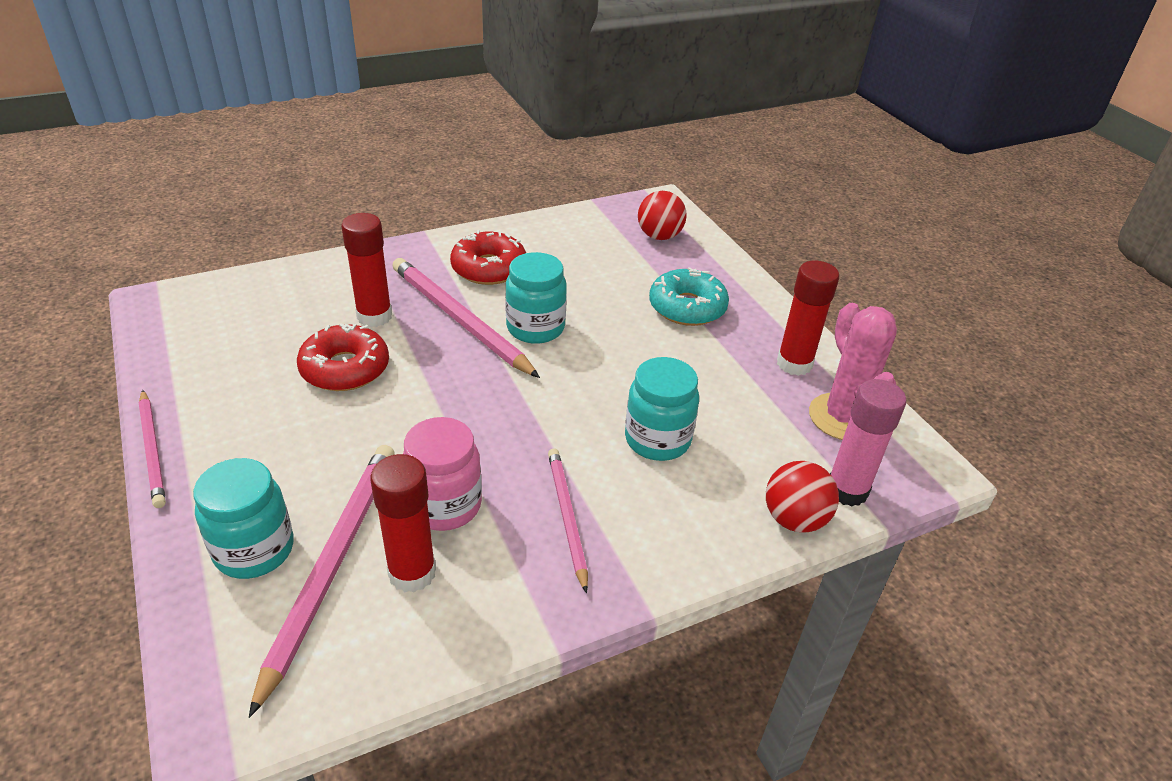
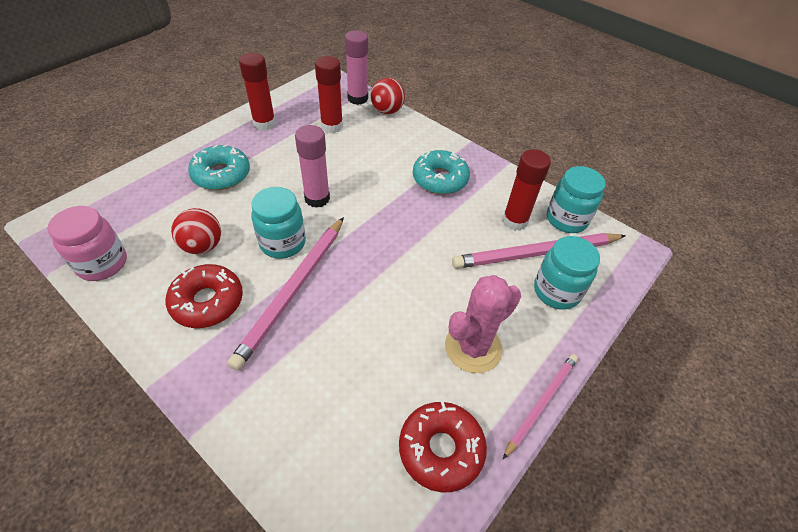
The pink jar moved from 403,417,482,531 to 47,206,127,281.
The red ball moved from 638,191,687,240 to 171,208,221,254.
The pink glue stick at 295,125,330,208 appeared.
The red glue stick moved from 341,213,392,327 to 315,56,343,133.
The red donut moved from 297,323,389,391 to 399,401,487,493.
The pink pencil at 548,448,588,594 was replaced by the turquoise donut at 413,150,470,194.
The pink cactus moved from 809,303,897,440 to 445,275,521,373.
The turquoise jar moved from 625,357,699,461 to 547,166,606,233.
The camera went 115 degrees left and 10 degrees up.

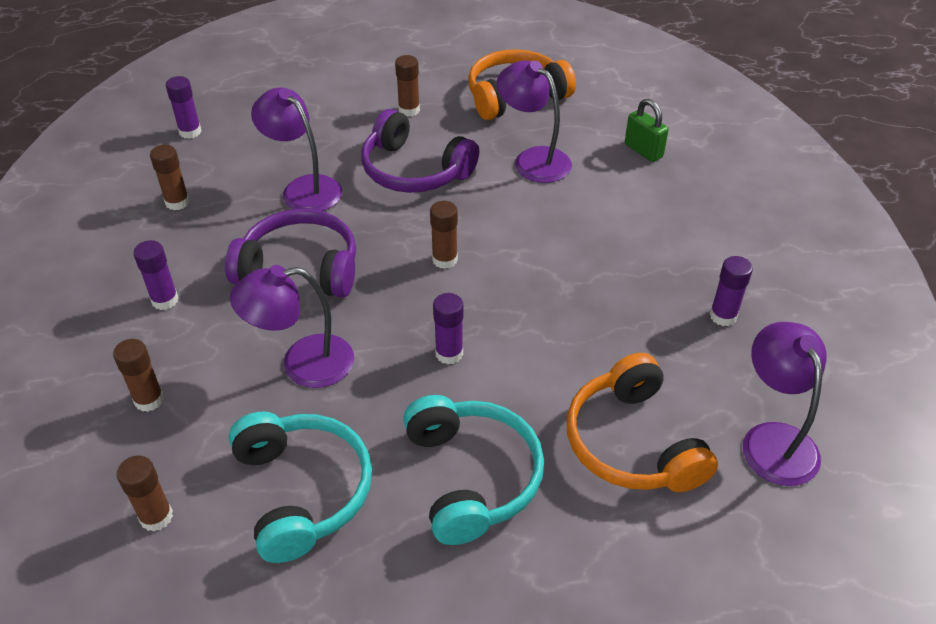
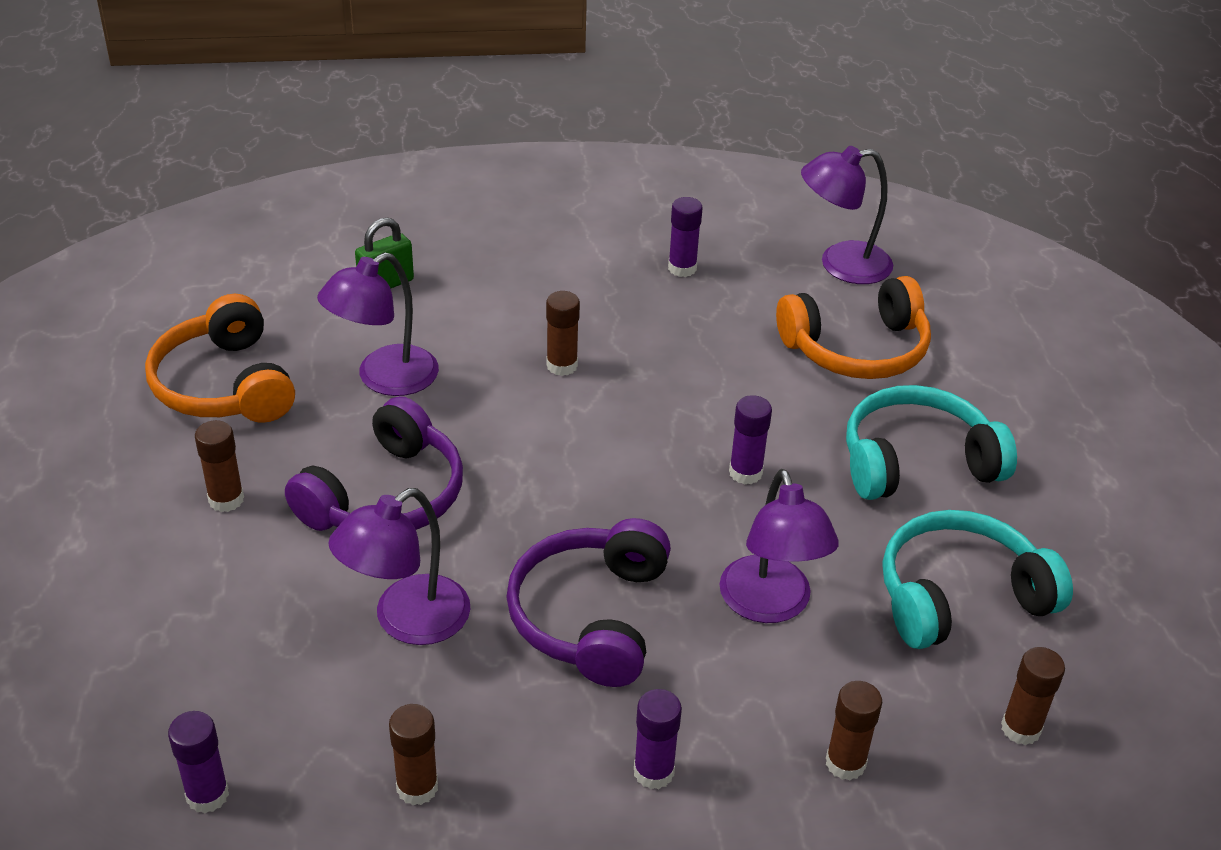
The brown glue stick moved from 430,201,458,269 to 546,291,580,376.
The camera went 90 degrees left and 5 degrees down.

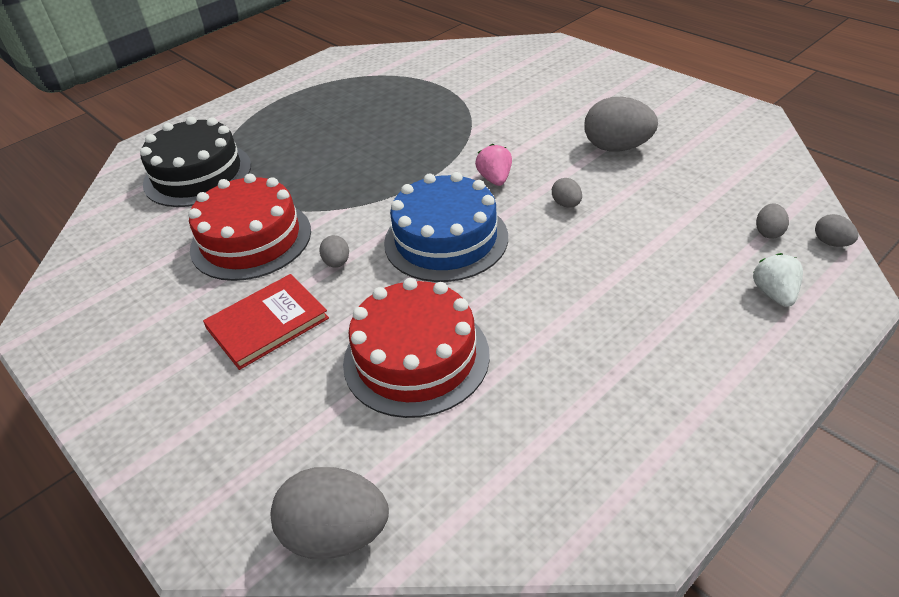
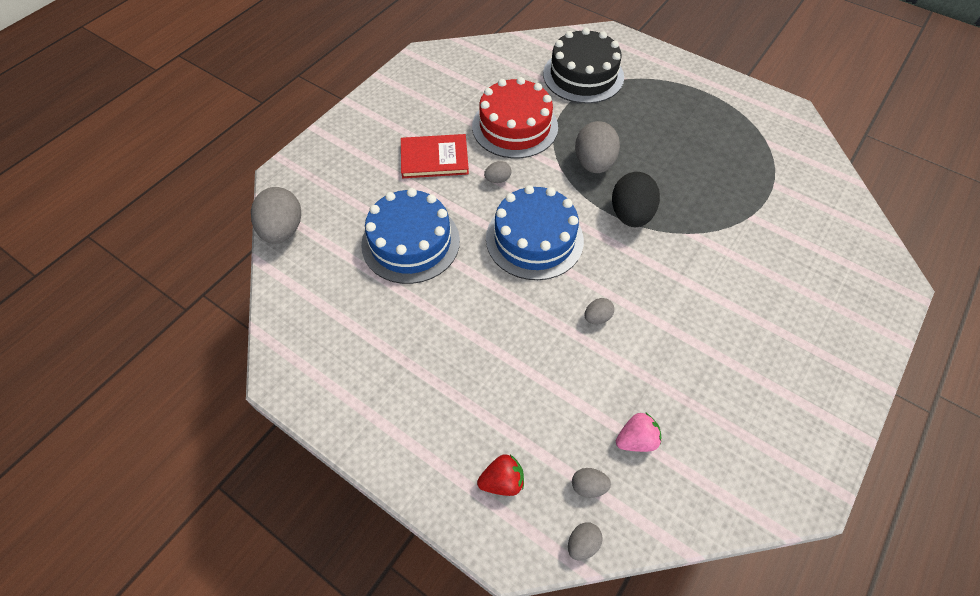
The red cake at 343,278,490,418 became the blue cake at 361,188,460,284.
The red book at 203,274,329,370 turned 45 degrees counterclockwise.
The white strawberry at 753,253,803,307 became the red strawberry at 477,454,524,496.
The grey egg moved from 584,97,658,152 to 575,121,620,173.
The black egg at 612,172,660,227 appeared.
The pink strawberry moved from 475,144,512,186 to 616,412,662,452.
The camera went 75 degrees right and 15 degrees up.

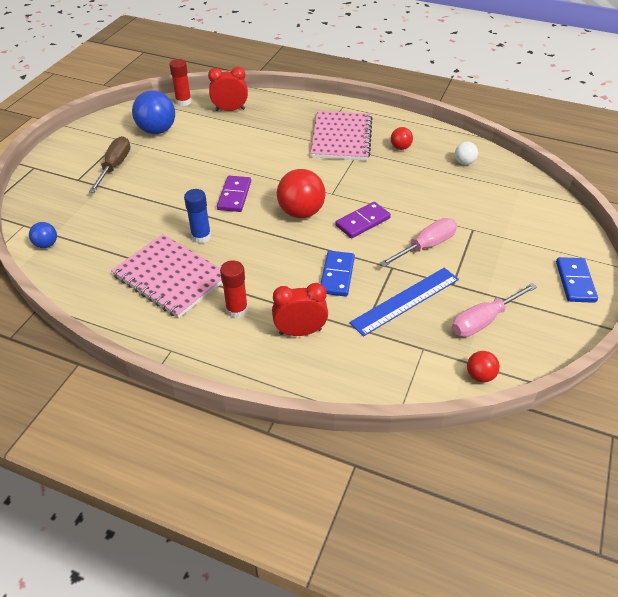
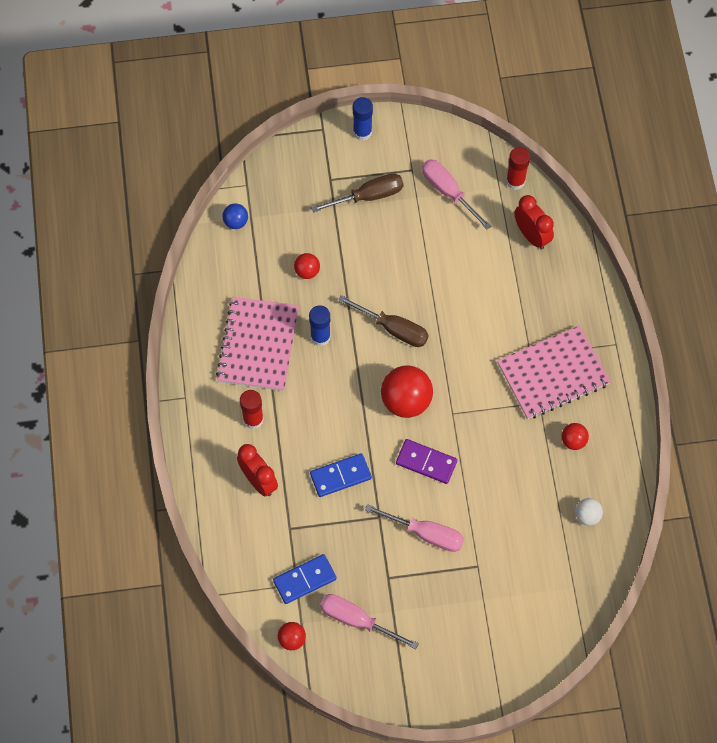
The blue domino moved from 556,257,598,303 to 273,554,337,604.
The red ball at 294,253,320,279 appeared.
The purple domino at 217,176,251,212 was replaced by the brown screwdriver at 338,295,429,347.
The blue glue stick at 353,97,373,141 appeared.
The blue ball at 132,90,175,134 was replaced by the pink screwdriver at 422,159,491,230.
The blue ruler at 349,268,459,337 disappeared.
The camera went 60 degrees right and 20 degrees up.

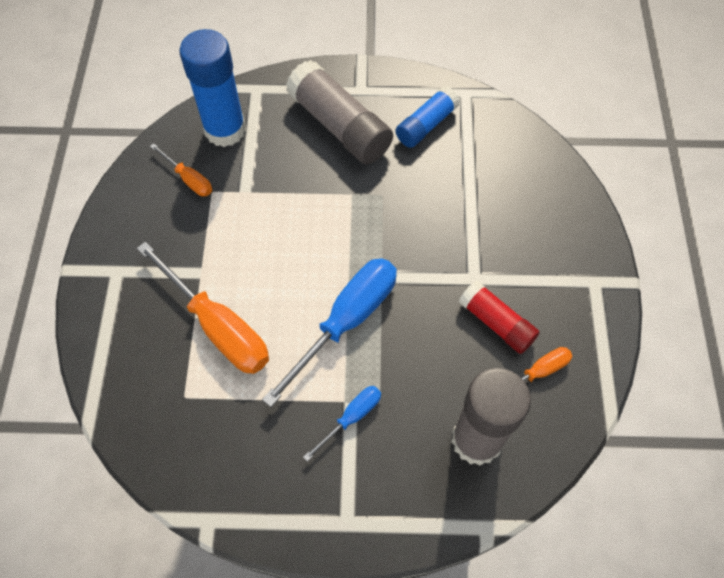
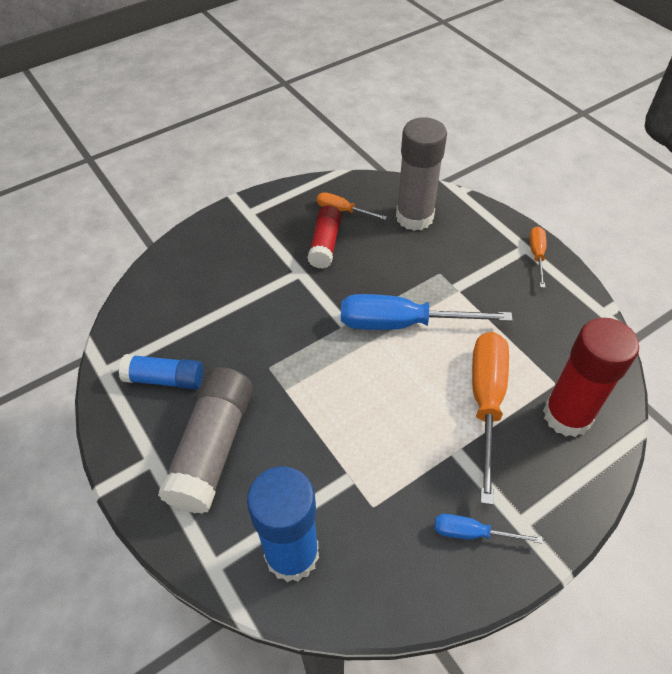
The blue screwdriver moved from 303,386,381,462 to 434,514,543,544.
The orange screwdriver moved from 150,143,212,196 to 530,226,547,288.
The red glue stick at 543,318,639,437 appeared.
The camera went 125 degrees left and 10 degrees down.

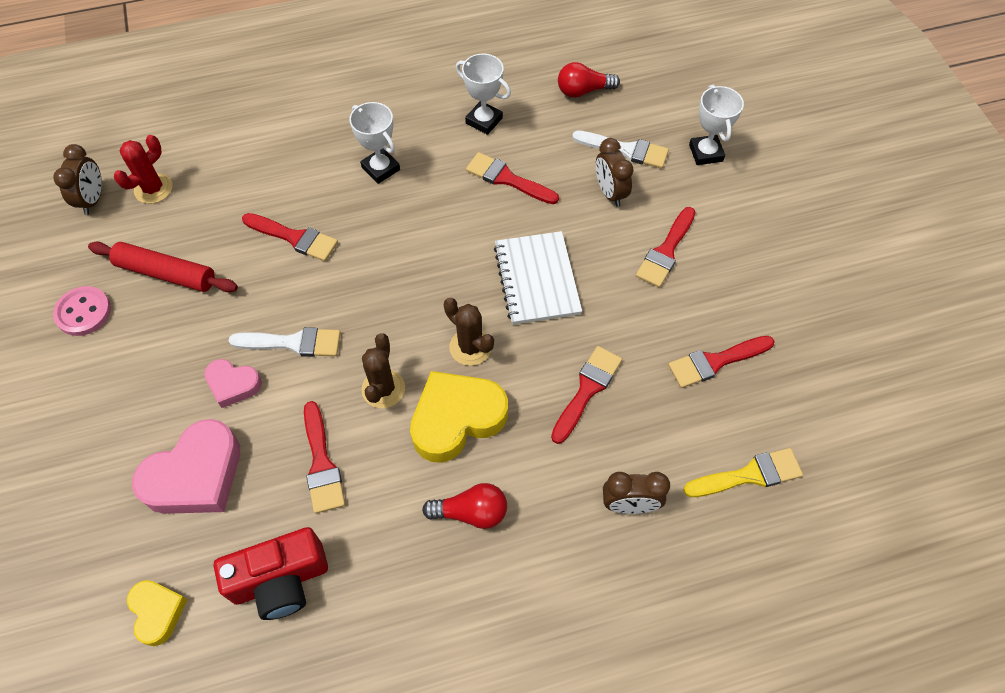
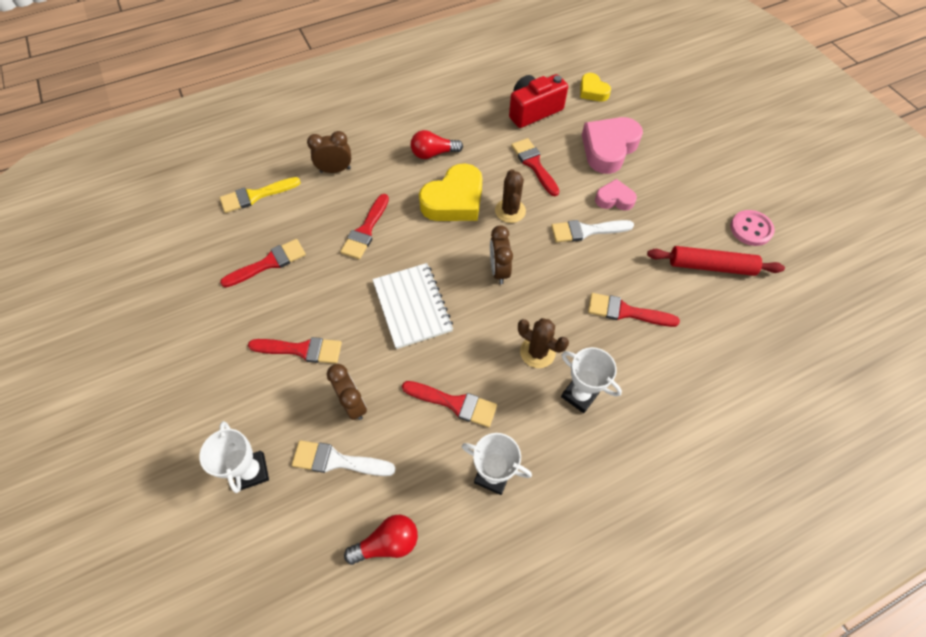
The red brush at 636,207,696,287 turned 75 degrees clockwise.
The brown clock moved from 53,144,102,215 to 490,225,513,284.
The brown cactus moved from 444,298,494,366 to 518,318,569,368.
The red cactus at 114,135,173,204 disappeared.
The camera went 170 degrees right and 0 degrees up.

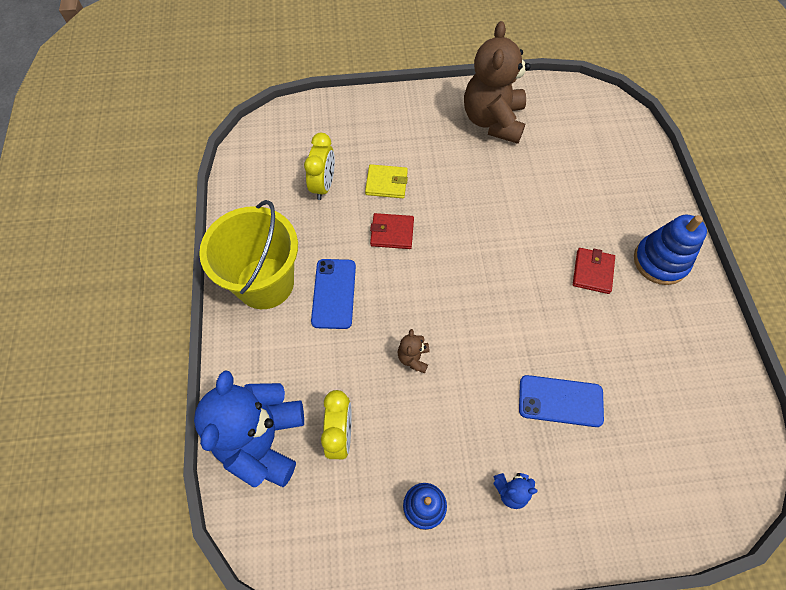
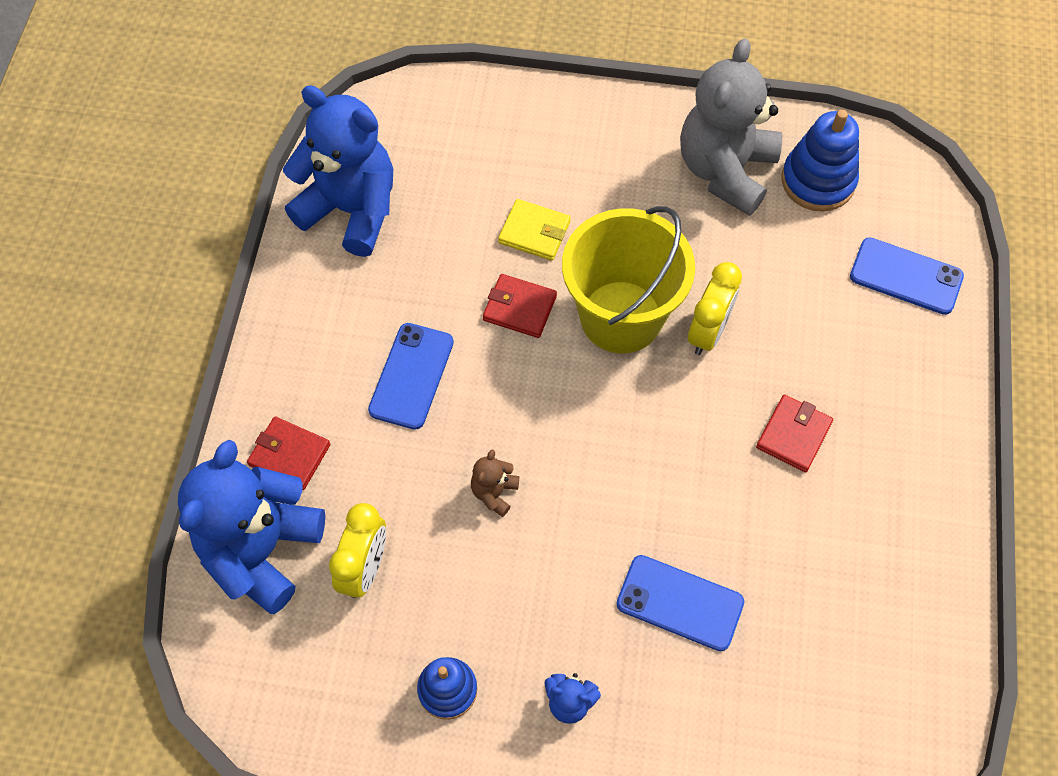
The red wallet at 247,417,330,490 appeared.
The blue teddy bear at 283,85,393,257 appeared.
The yellow bucket moved from 199,200,298,309 to 562,206,695,353.
The brown teddy bear at 464,21,531,144 became the grey teddy bear at 680,38,782,216.
The yellow clock moved from 304,133,335,200 to 688,262,742,355.
The blue stacking toy moved from 634,214,707,285 to 782,110,859,212.
The blue phone at 850,237,964,315 appeared.
The camera went 15 degrees right and 0 degrees up.

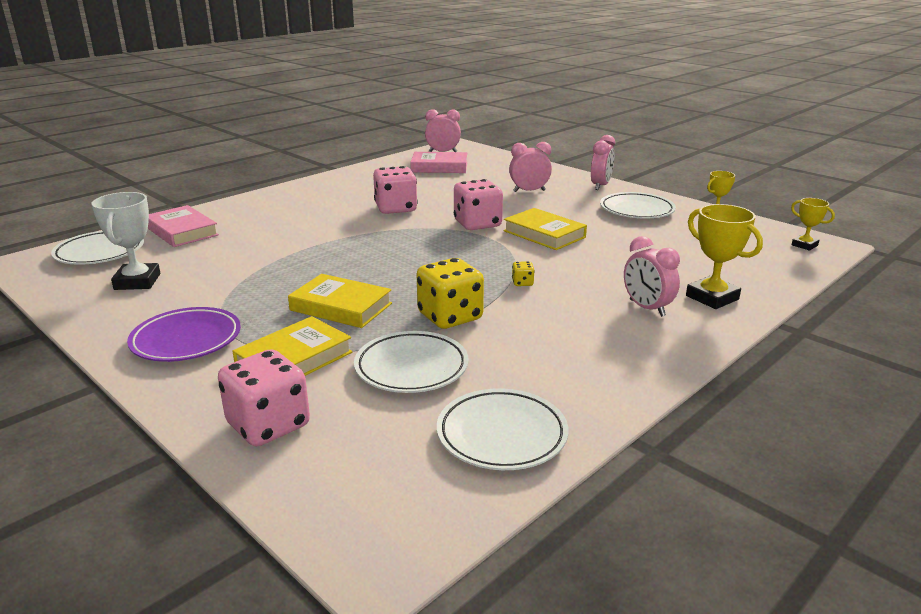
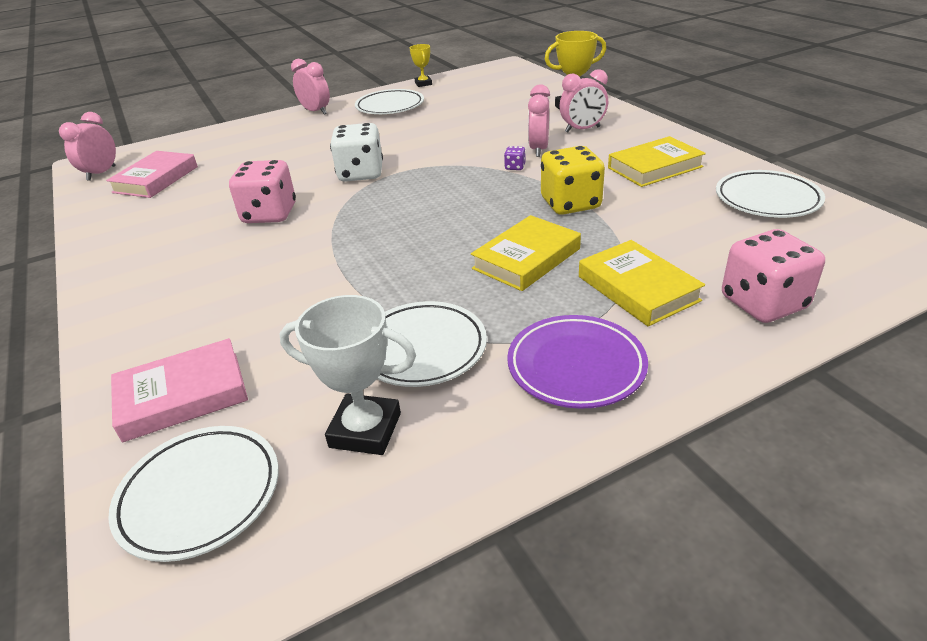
The pink dice at 454,179,503,230 became the white dice at 330,123,383,182.
The white plate moved from 354,331,469,393 to 377,301,487,387.
The yellow dice at 512,261,535,286 became the purple dice at 504,146,526,170.
The pink clock moved from 509,142,552,192 to 528,84,550,157.
The yellow book moved from 503,208,587,250 to 608,136,706,187.
The yellow trophy at 791,198,835,251 disappeared.
The camera went 70 degrees left and 10 degrees up.

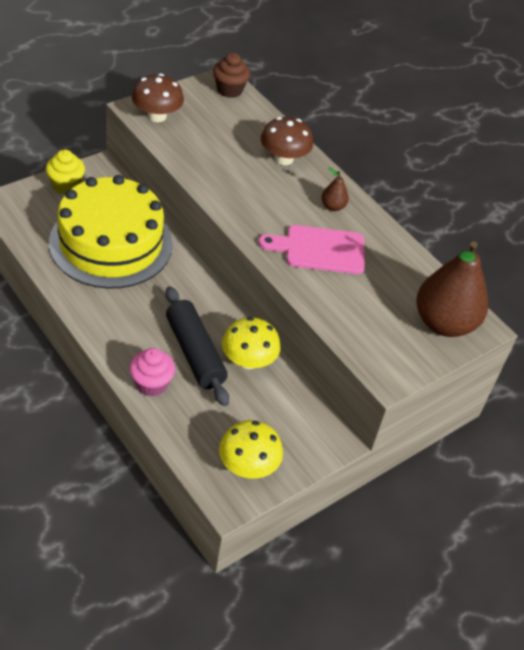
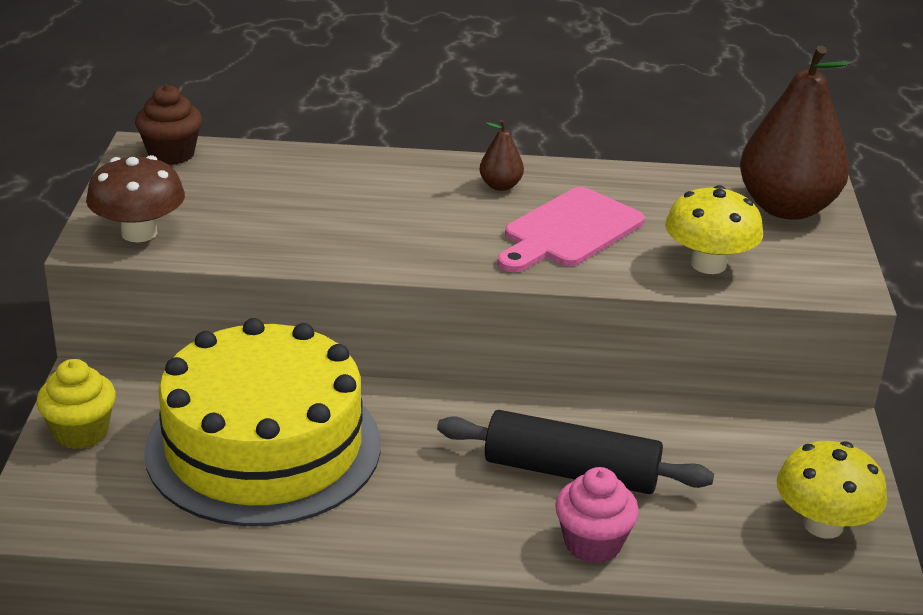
The yellow mushroom moved from 222,317,280,369 to 665,185,763,274.
The brown mushroom at 261,117,313,165 disappeared.
The camera went 45 degrees left and 15 degrees down.

